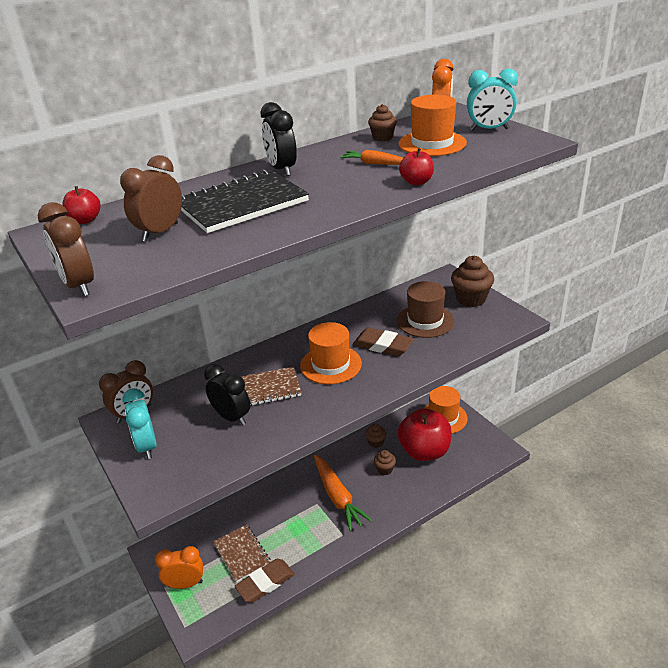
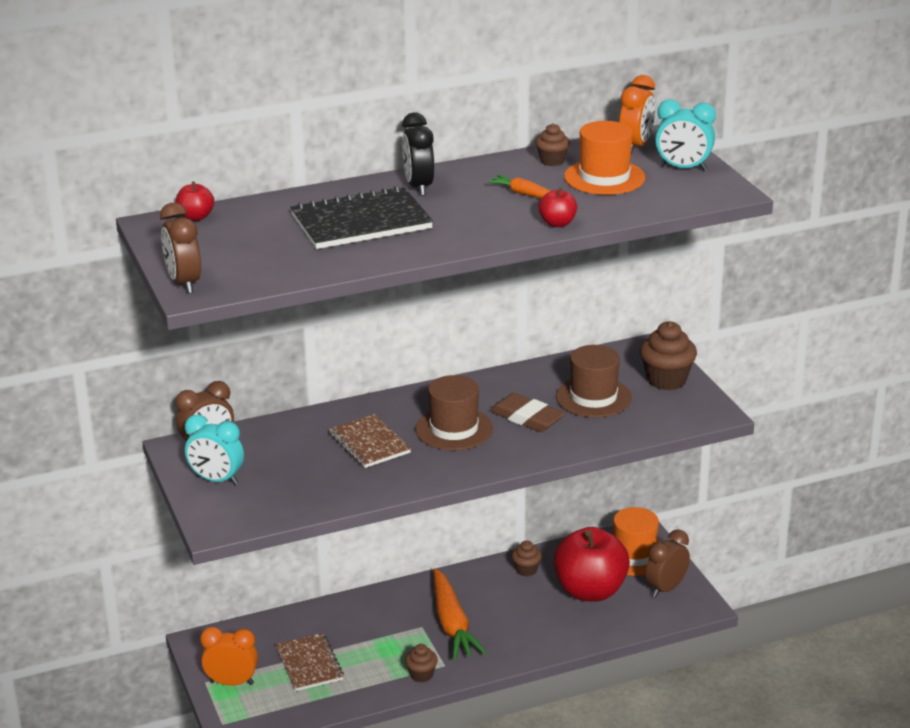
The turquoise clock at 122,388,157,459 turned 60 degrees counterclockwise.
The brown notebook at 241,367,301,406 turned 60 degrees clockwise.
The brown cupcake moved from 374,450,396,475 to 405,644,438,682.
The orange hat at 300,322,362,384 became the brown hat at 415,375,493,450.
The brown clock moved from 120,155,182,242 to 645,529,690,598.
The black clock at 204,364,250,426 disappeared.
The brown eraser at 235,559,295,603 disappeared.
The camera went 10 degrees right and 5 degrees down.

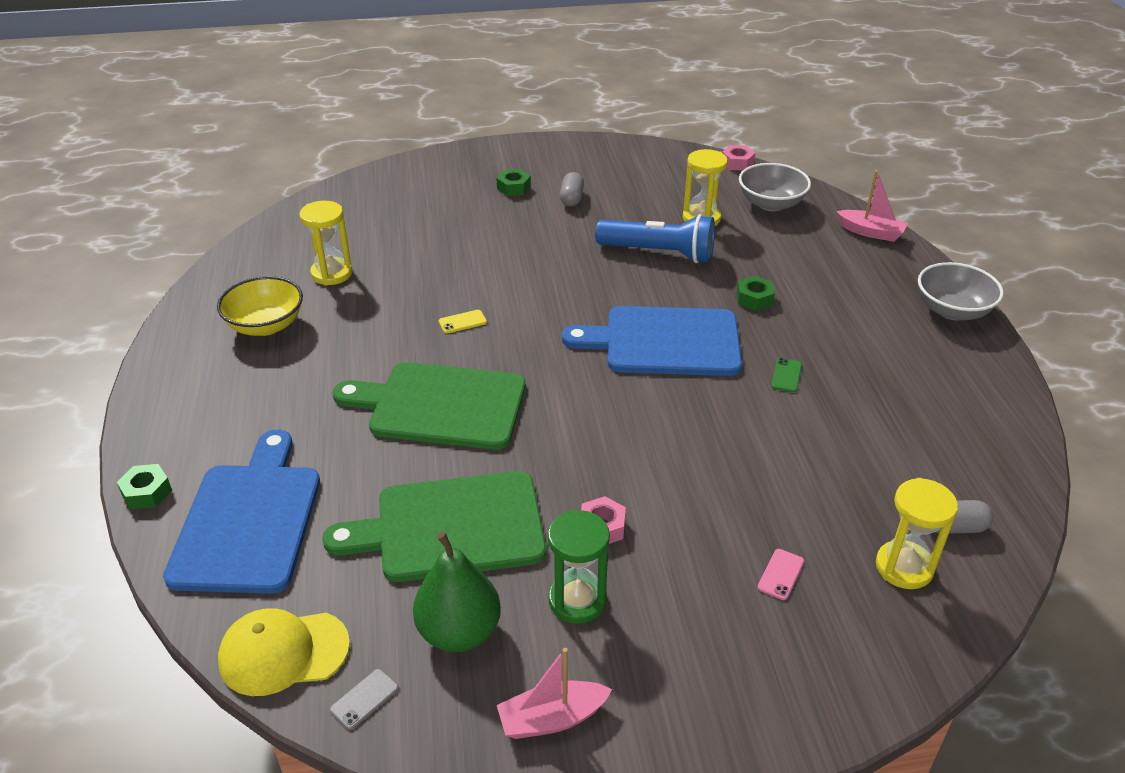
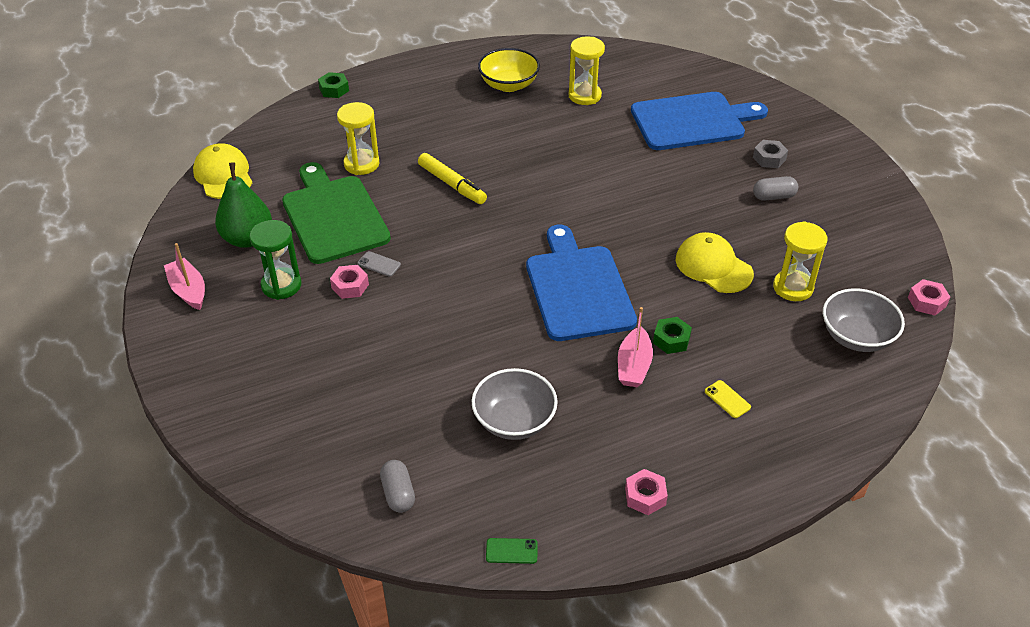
The yellow hourglass moved from 876,478,958,589 to 337,102,379,175.
The grey phone moved from 330,669,399,730 to 358,251,401,277.
The green cutting board at 332,362,526,450 was replaced by the yellow marker at 418,153,487,204.
The grey bowl moved from 918,262,1004,320 to 471,368,558,440.
The green phone moved from 771,358,802,392 to 486,538,538,564.
The pink boat moved from 836,170,908,242 to 618,307,653,387.
The pink nut at 625,469,668,515 appeared.
The blue cutting board moved from 163,430,320,594 to 631,92,768,150.
The blue flashlight at 595,214,715,263 was replaced by the yellow cap at 676,232,754,293.
The yellow phone moved from 439,310,487,333 to 705,380,751,418.
The green nut at 497,169,531,196 became the grey nut at 753,140,788,168.
The pink phone at 757,549,804,600 disappeared.
The camera went 75 degrees right and 5 degrees up.

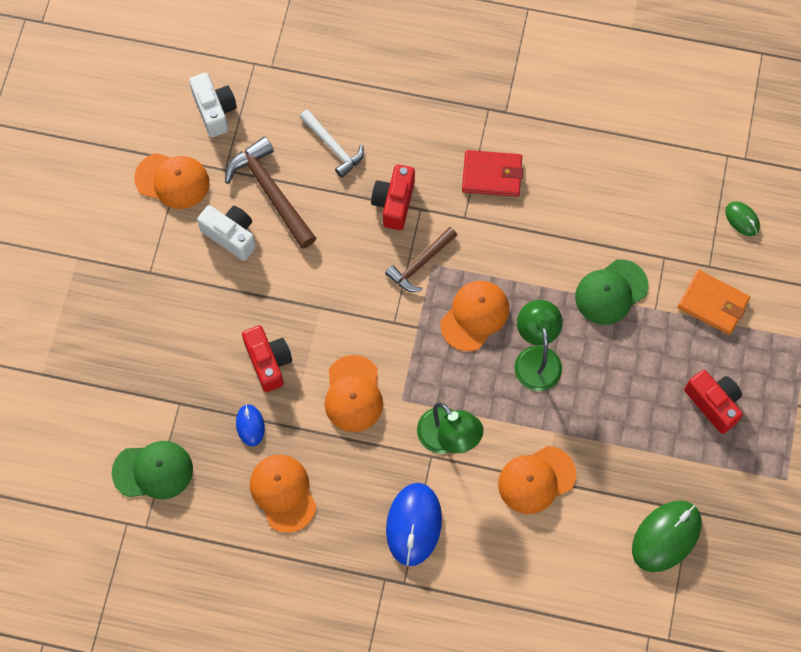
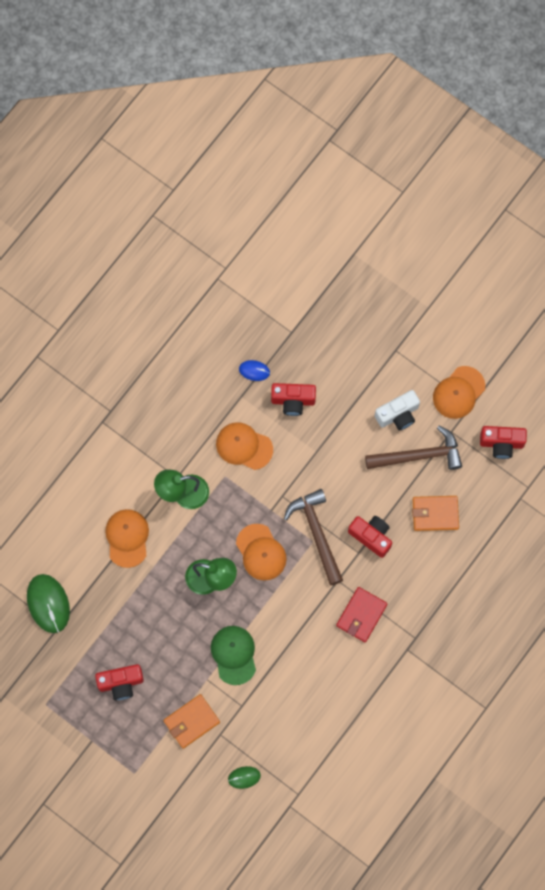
The brown hammer at 385,227,457,292 changed to 1.53 times the size.
The white hammer at 300,110,364,178 was replaced by the orange wallet at 412,496,459,531.
The white camera at 189,73,237,137 became the red camera at 480,426,527,459.
The green cap at 112,441,193,499 disappeared.
The orange cap at 250,455,317,533 disappeared.
The blue mouse at 386,483,442,566 disappeared.
The camera went 115 degrees right and 5 degrees up.

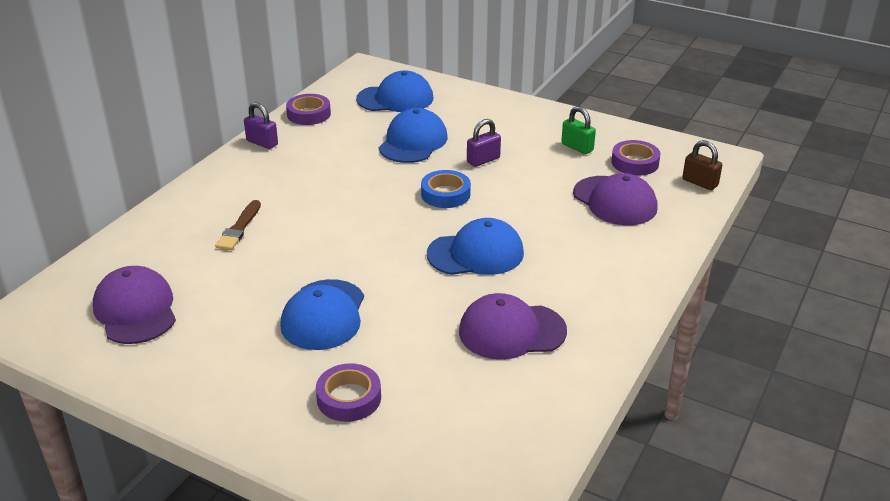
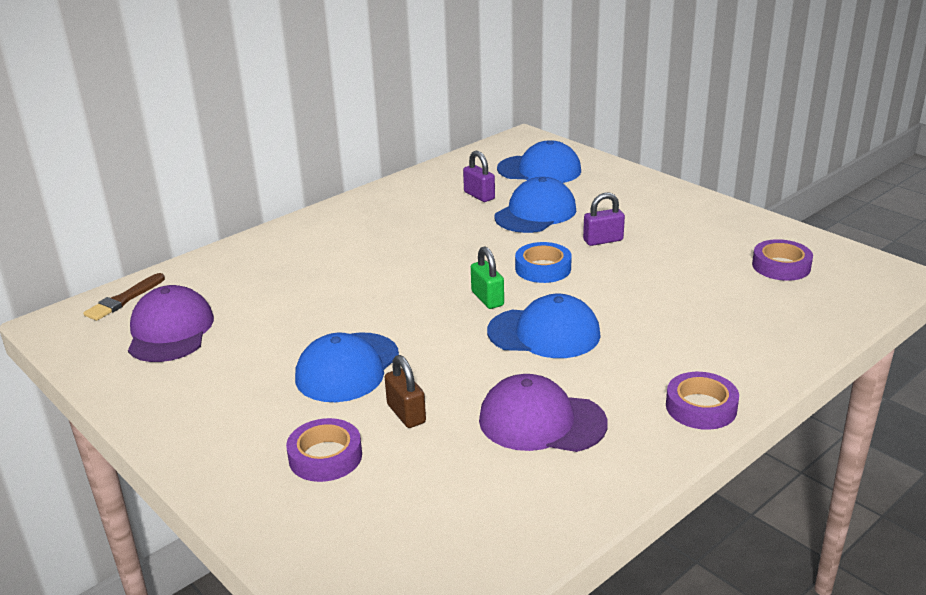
The brown brush moved from 215,200,261,250 to 83,273,165,321.
The brown padlock moved from 682,140,722,190 to 385,355,426,428.
The purple padlock moved from 244,102,278,149 to 463,151,495,202.
The green padlock moved from 561,106,596,154 to 471,246,504,309.
The purple tape moved from 286,94,331,125 to 666,372,739,430.
The purple cap at 573,173,658,225 disappeared.
The camera went 20 degrees right and 5 degrees down.

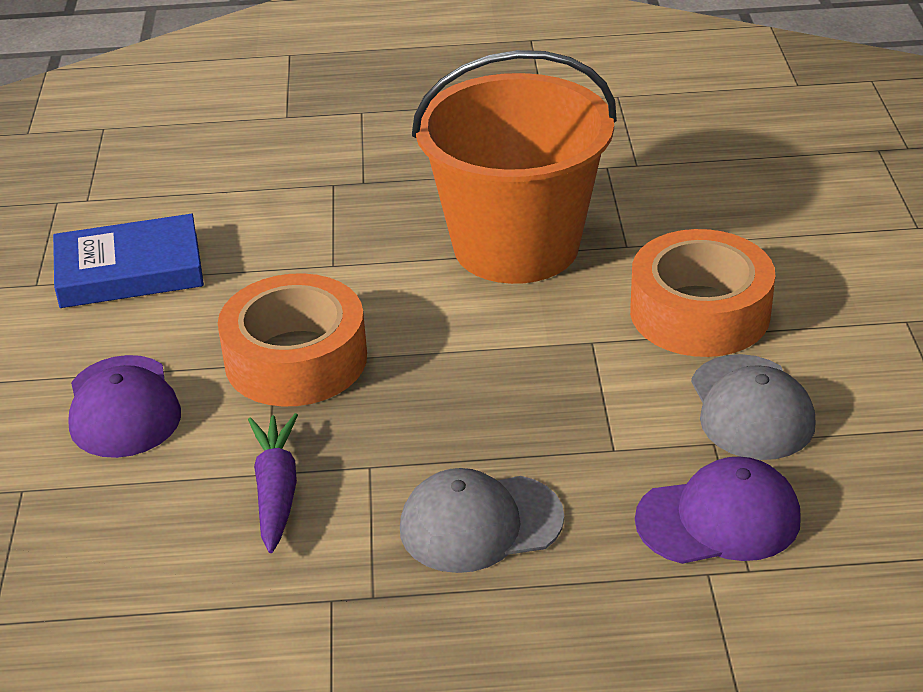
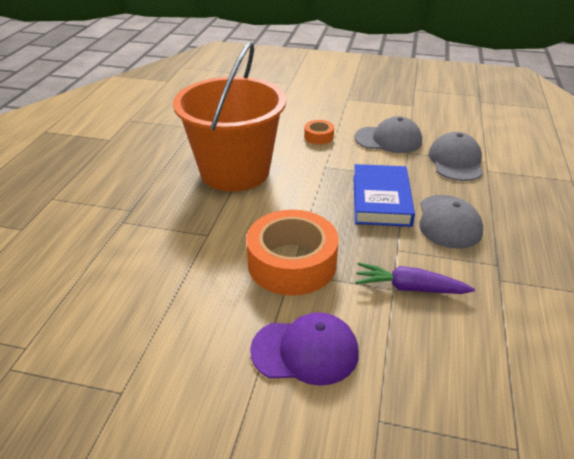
The orange tape at 630,229,775,357 changed to 0.45 times the size.
The blue book moved from 53,214,204,308 to 353,164,415,227.
The purple cap at 635,456,801,564 became the grey cap at 428,132,483,181.
The camera went 75 degrees left and 0 degrees up.

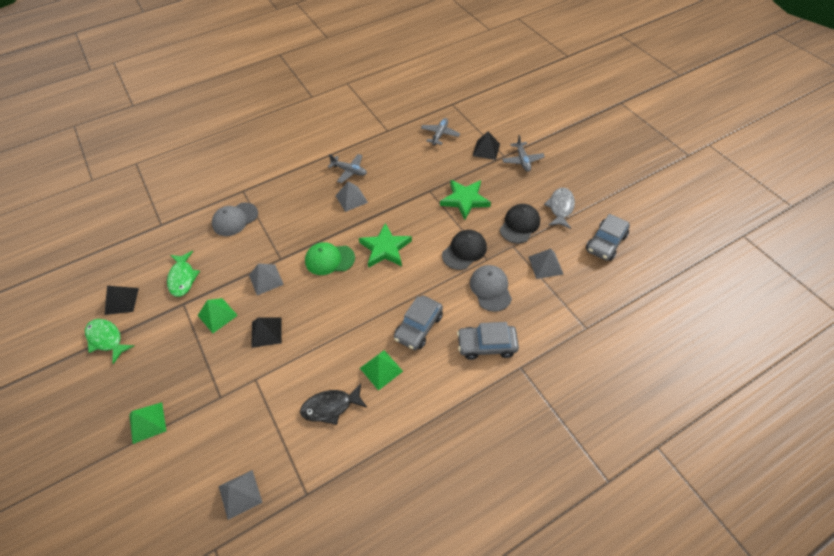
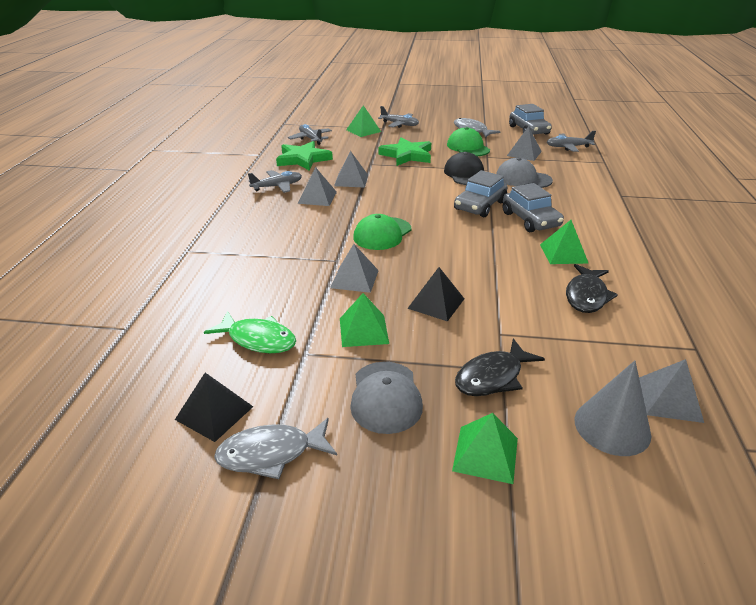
The green fish at 85,319,134,364 became the grey fish at 214,418,337,479.
The green star moved from 359,223,412,268 to 276,141,333,171.
The grey pyramid at 334,151,368,187 appeared.
The black pyramid at 473,131,500,160 became the green pyramid at 346,105,381,137.
The grey cap moved from 212,202,258,236 to 350,362,423,434.
The black cap at 500,204,540,244 became the green cap at 447,127,490,156.
The grey car moved from 457,322,519,360 to 454,170,507,217.
The black fish at 455,338,545,396 appeared.
The grey plane at 547,131,596,152 appeared.
The grey cone at 574,361,651,456 appeared.
The camera went 55 degrees left and 20 degrees down.

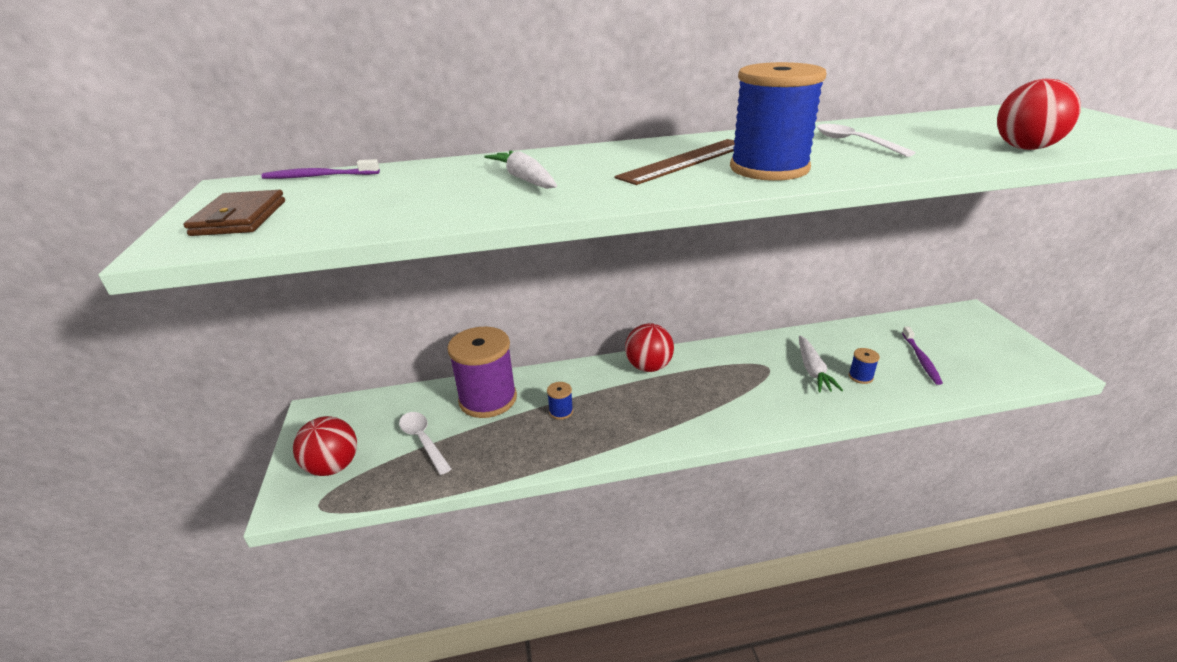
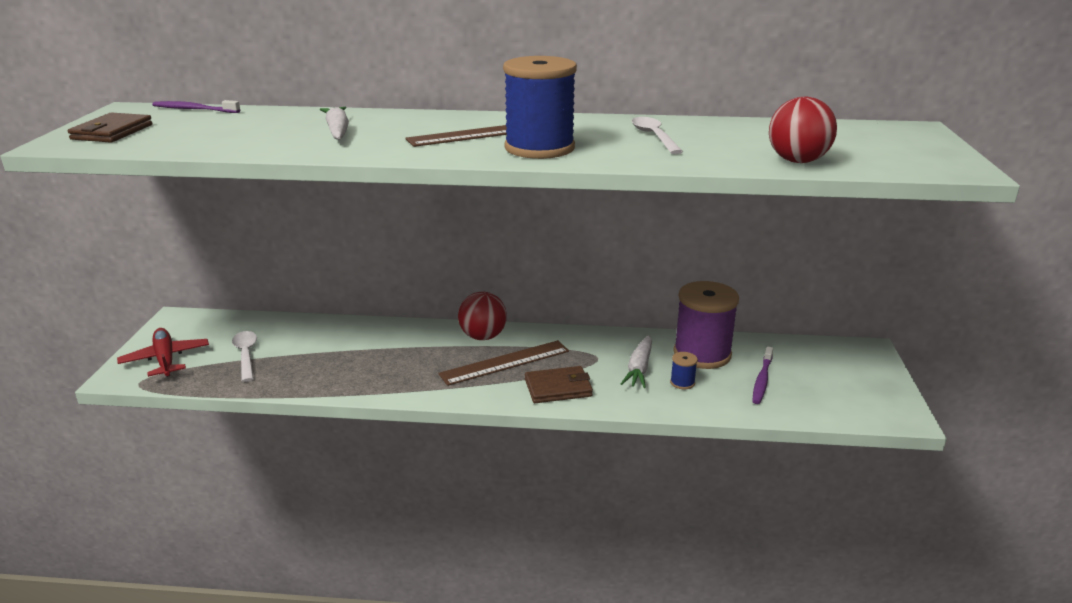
The red ball at 293,416,357,476 was replaced by the red plane at 117,328,209,377.
The brown ruler at 438,340,569,386 appeared.
The brown wallet at 525,366,593,403 appeared.
The purple spool moved from 447,327,517,418 to 674,281,739,369.
The blue spool at 547,382,573,420 disappeared.
The camera went 15 degrees right and 5 degrees down.

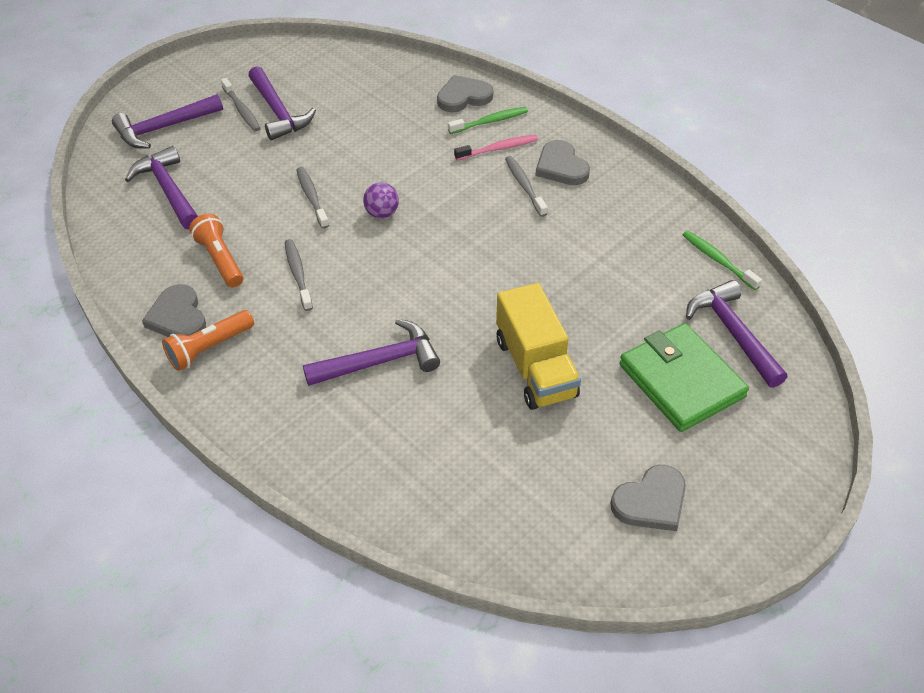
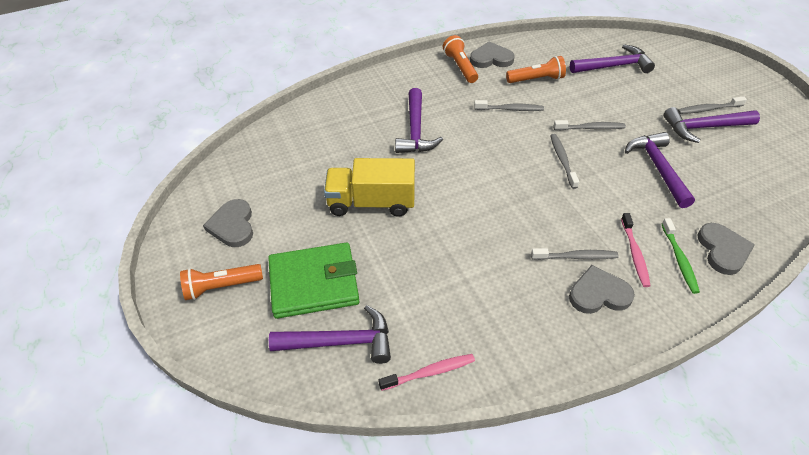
The orange flashlight at 180,264,263,300 appeared.
The green toothbrush at 683,231,762,290 became the pink toothbrush at 378,354,475,391.
The purple ball at 363,183,399,218 was replaced by the grey toothbrush at 550,134,579,189.
The purple hammer moved from 112,94,223,149 to 625,132,695,208.
The camera went 110 degrees right and 0 degrees up.

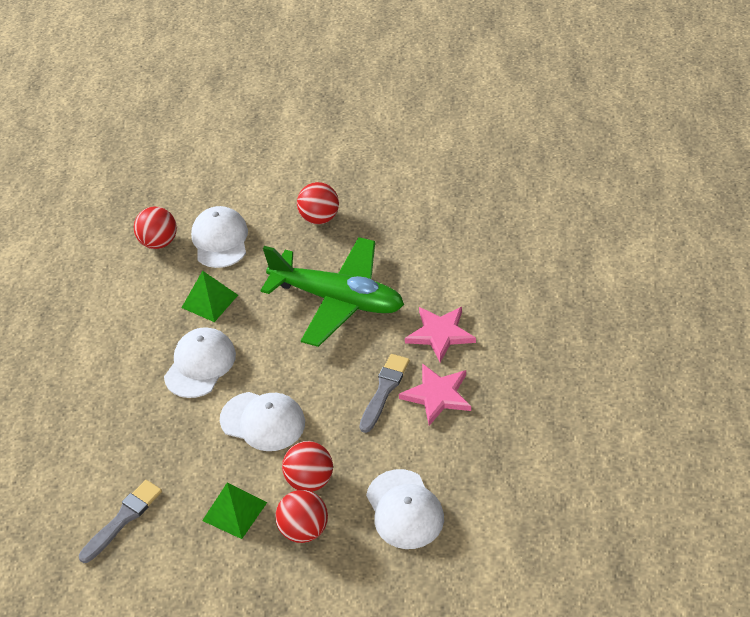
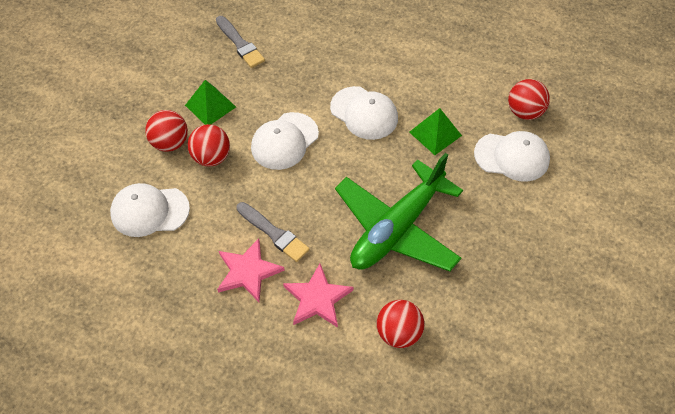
The red ball moved from 297,182,339,224 to 377,300,425,348.
The camera went 105 degrees right and 10 degrees up.

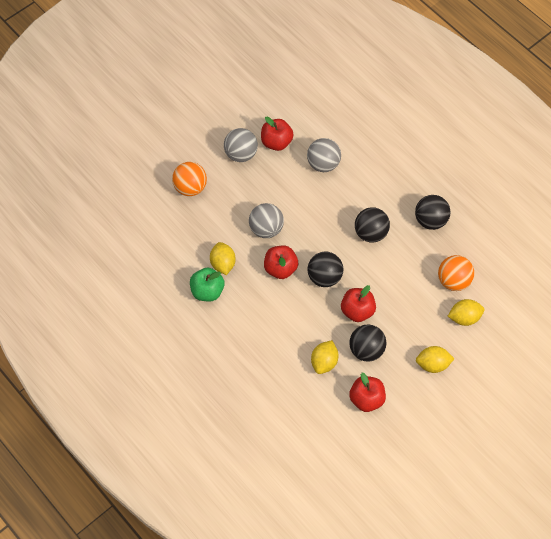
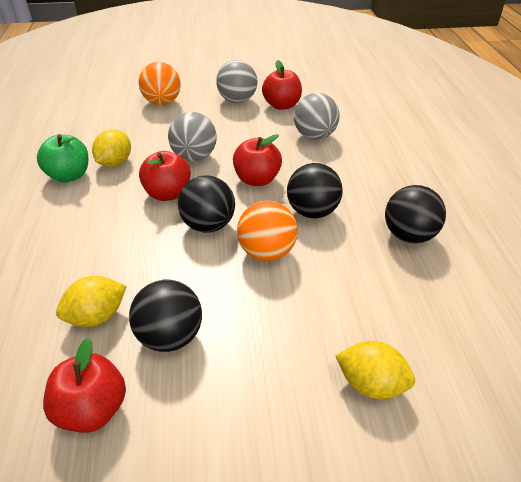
The red apple moved from 341,285,376,322 to 233,134,282,186.
The orange ball moved from 438,255,474,291 to 237,201,298,261.
The yellow lemon at 416,346,455,373 disappeared.
The camera went 35 degrees right and 20 degrees down.

